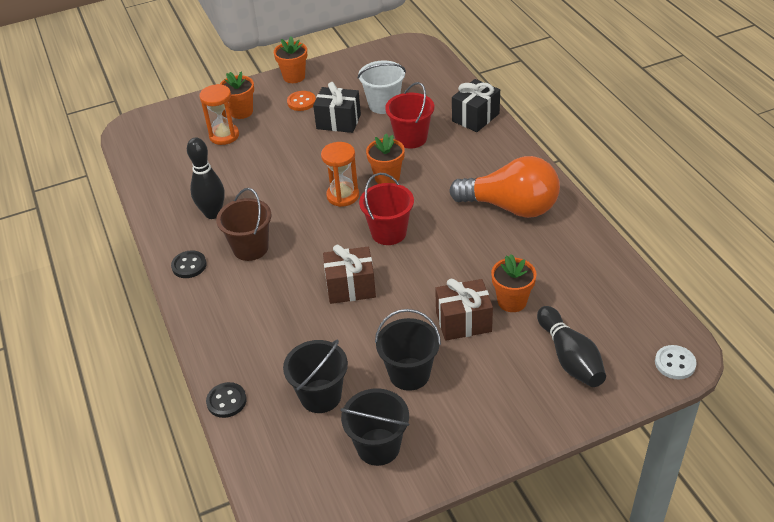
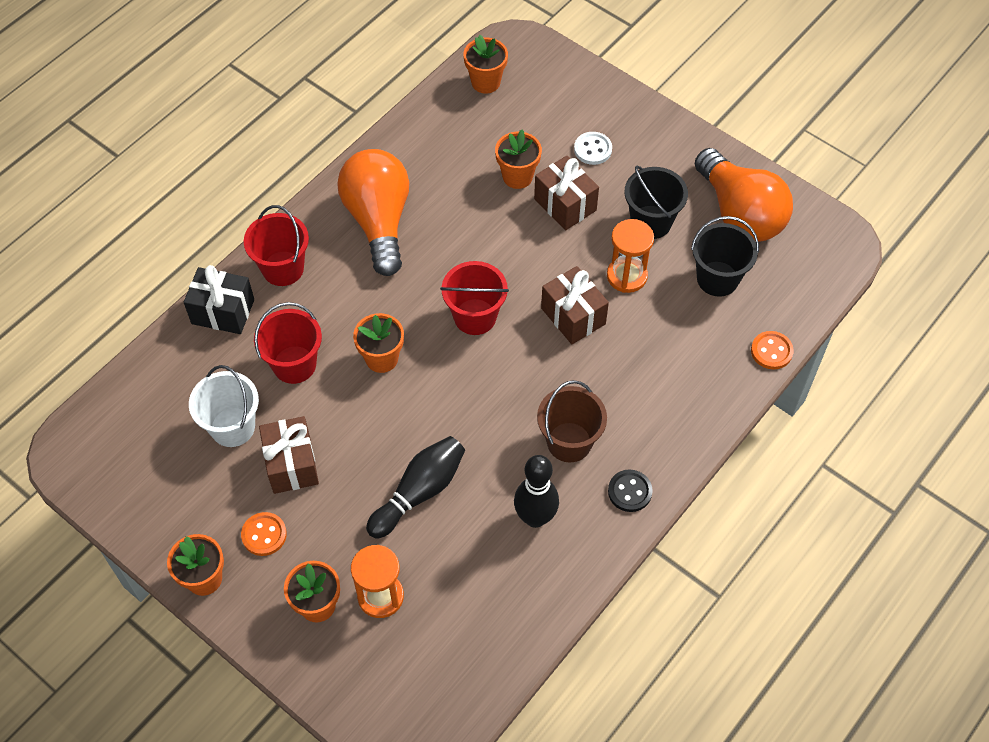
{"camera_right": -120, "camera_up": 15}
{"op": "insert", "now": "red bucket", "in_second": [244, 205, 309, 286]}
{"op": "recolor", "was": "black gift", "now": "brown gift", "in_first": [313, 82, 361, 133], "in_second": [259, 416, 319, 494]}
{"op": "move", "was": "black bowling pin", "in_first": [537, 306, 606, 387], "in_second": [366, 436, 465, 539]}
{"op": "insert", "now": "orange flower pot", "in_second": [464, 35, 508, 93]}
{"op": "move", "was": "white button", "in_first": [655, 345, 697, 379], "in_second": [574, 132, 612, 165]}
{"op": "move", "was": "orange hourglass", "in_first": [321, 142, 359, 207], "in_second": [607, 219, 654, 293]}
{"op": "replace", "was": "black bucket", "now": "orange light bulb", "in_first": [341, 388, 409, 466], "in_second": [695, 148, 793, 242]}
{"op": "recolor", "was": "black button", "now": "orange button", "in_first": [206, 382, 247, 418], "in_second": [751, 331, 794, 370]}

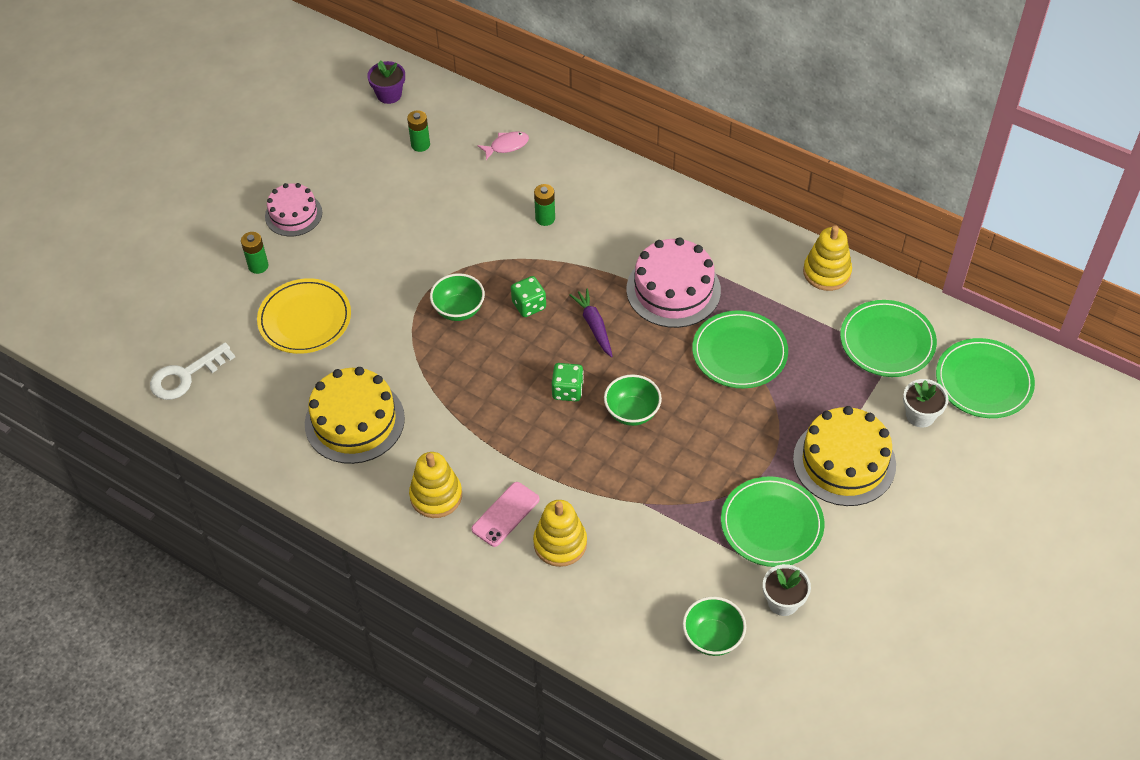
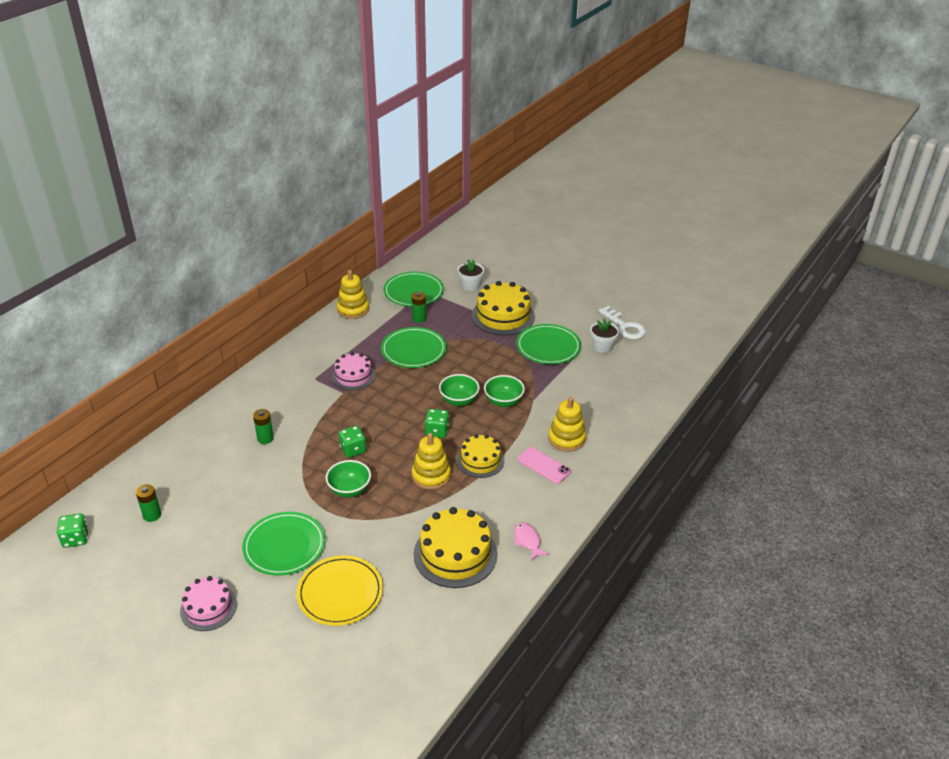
{"camera_right": -90, "camera_up": -15}
{"op": "replace", "was": "purple flower pot", "now": "green dice", "in_first": [367, 60, 405, 104], "in_second": [57, 513, 88, 548]}
{"op": "move", "was": "green plate", "in_first": [936, 338, 1035, 418], "in_second": [242, 512, 325, 576]}
{"op": "resize", "was": "pink cake", "in_first": [626, 237, 721, 328], "in_second": [332, 352, 375, 390], "ratio": 0.63}
{"op": "move", "was": "green battery", "in_first": [241, 232, 269, 274], "in_second": [412, 292, 426, 323]}
{"op": "move", "was": "yellow stacking toy", "in_first": [409, 452, 462, 518], "in_second": [412, 433, 451, 490]}
{"op": "insert", "now": "yellow cake", "in_second": [457, 434, 504, 478]}
{"op": "move", "was": "green bowl", "in_first": [683, 597, 746, 656], "in_second": [484, 375, 525, 407]}
{"op": "move", "was": "pink fish", "in_first": [477, 131, 529, 160], "in_second": [514, 522, 549, 561]}
{"op": "move", "was": "white key", "in_first": [150, 342, 235, 400], "in_second": [598, 306, 646, 339]}
{"op": "delete", "was": "purple carrot", "in_first": [569, 288, 613, 357]}

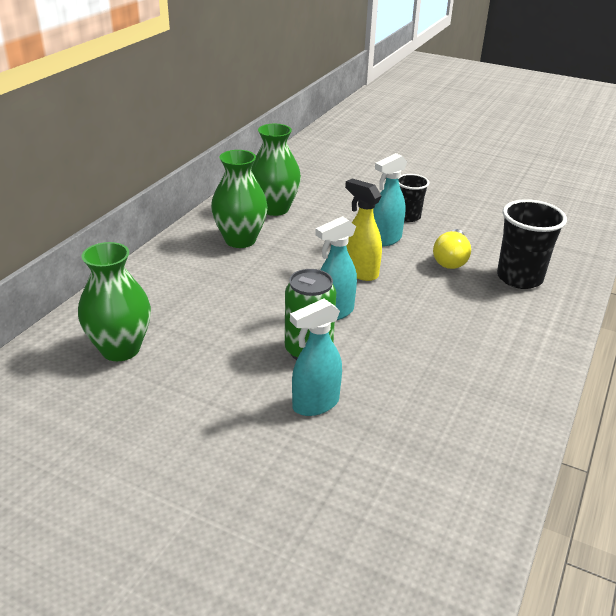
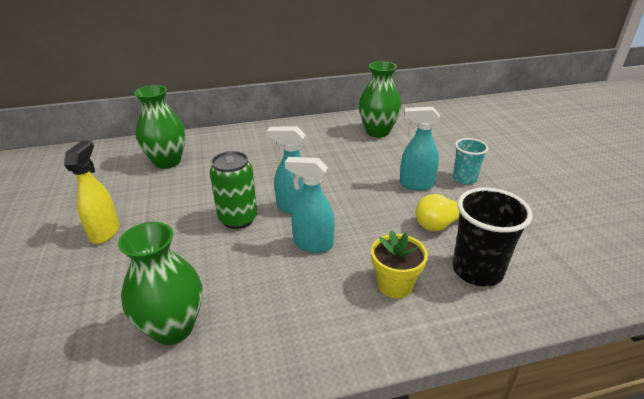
{"camera_right": 50, "camera_up": 0}
{"op": "move", "was": "yellow spray bottle", "in_first": [345, 178, 382, 281], "in_second": [64, 140, 119, 244]}
{"op": "move", "was": "green vase", "in_first": [211, 150, 268, 248], "in_second": [118, 222, 202, 345]}
{"op": "move", "was": "turquoise spray bottle", "in_first": [290, 299, 342, 416], "in_second": [285, 157, 335, 253]}
{"op": "insert", "now": "yellow flower pot", "in_second": [371, 230, 428, 298]}
{"op": "recolor", "was": "black cup", "now": "turquoise cup", "in_first": [399, 174, 429, 222], "in_second": [453, 138, 488, 184]}

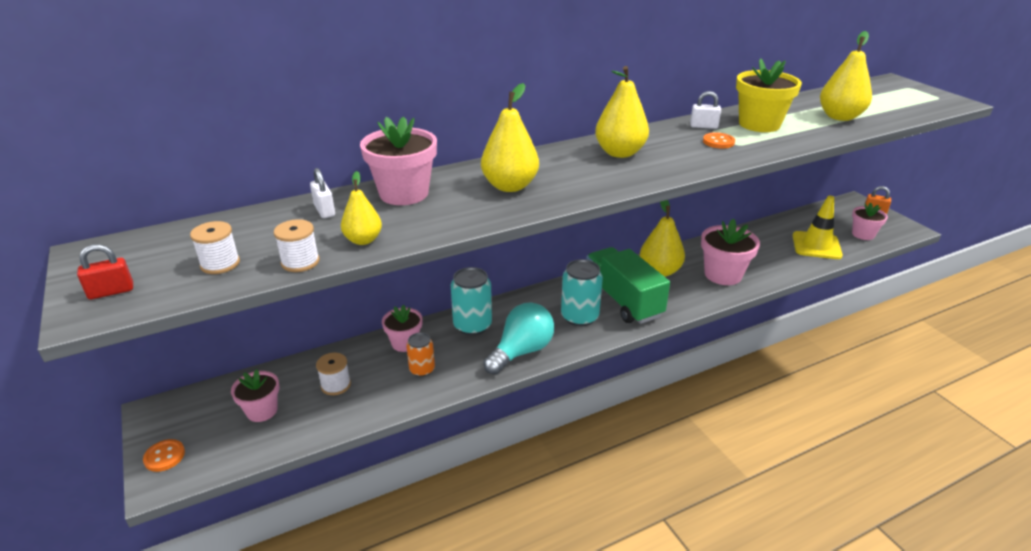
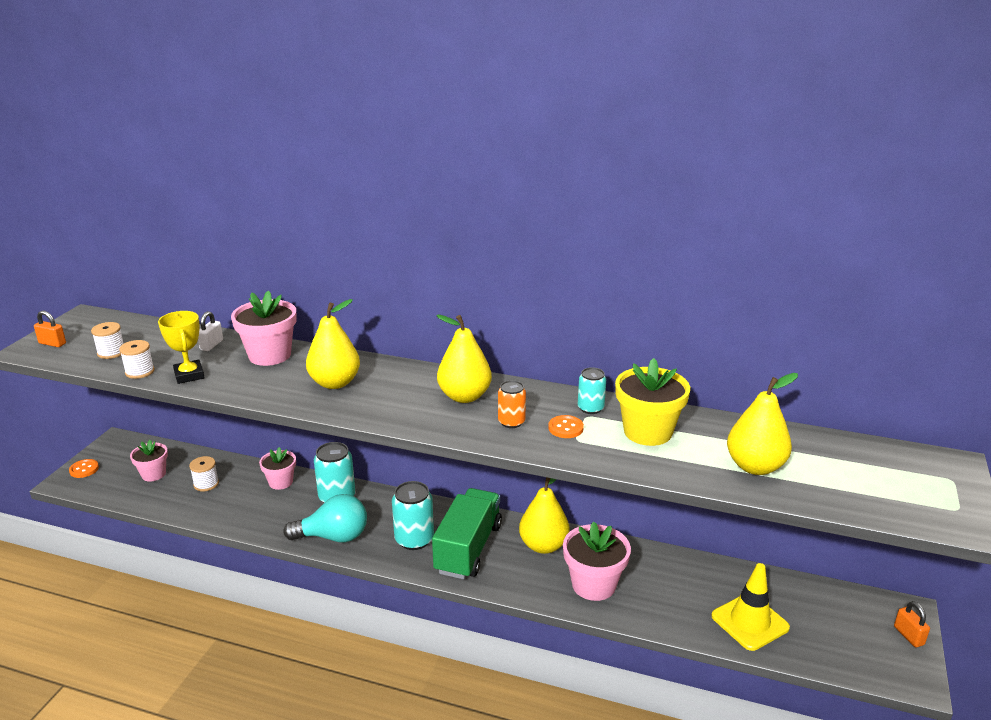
{"camera_right": 45, "camera_up": -5}
{"op": "recolor", "was": "red padlock", "now": "orange padlock", "in_first": [77, 244, 133, 299], "in_second": [34, 311, 66, 347]}
{"op": "replace", "was": "yellow pear", "now": "yellow trophy", "in_first": [341, 171, 382, 245], "in_second": [158, 311, 205, 384]}
{"op": "move", "was": "orange can", "in_first": [406, 333, 435, 377], "in_second": [498, 380, 526, 428]}
{"op": "replace", "was": "white padlock", "now": "turquoise can", "in_first": [690, 91, 721, 129], "in_second": [578, 367, 606, 414]}
{"op": "delete", "was": "pink flower pot", "in_first": [852, 202, 888, 240]}

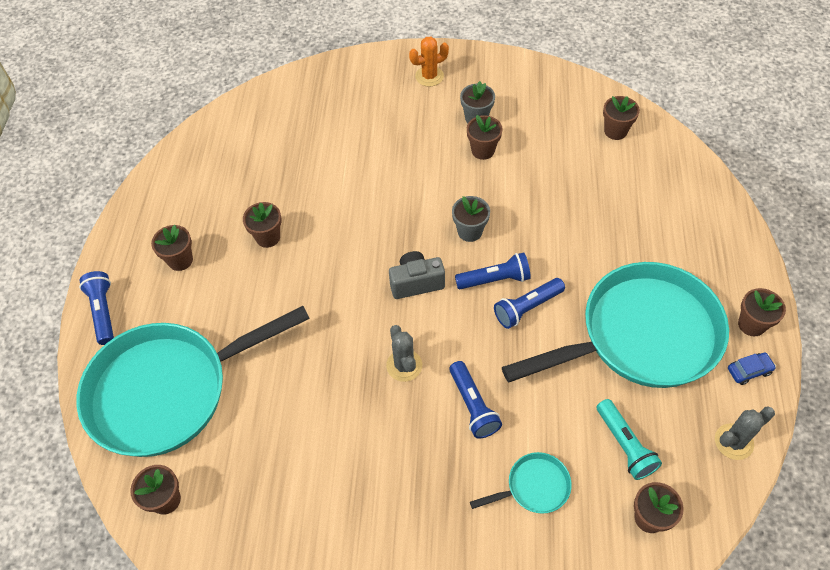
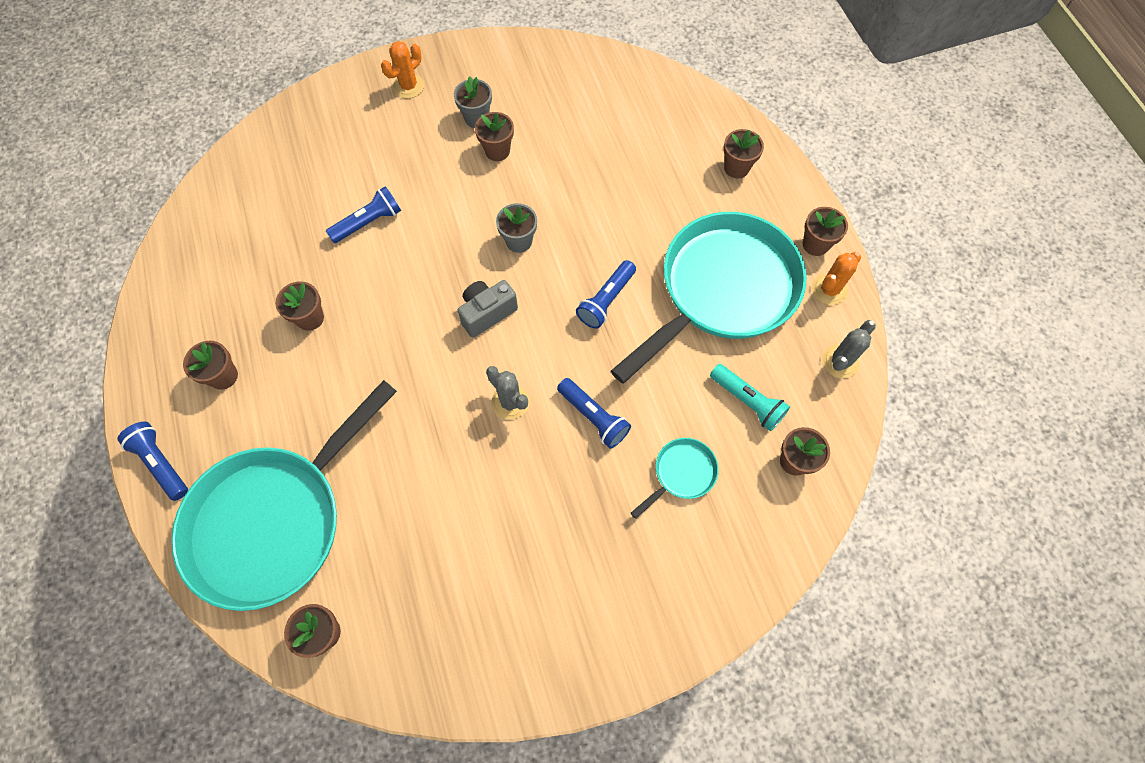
{"camera_right": -25, "camera_up": 10}
{"op": "move", "was": "blue flashlight", "in_first": [455, 252, 531, 289], "in_second": [326, 186, 401, 243]}
{"op": "move", "was": "brown flower pot", "in_first": [603, 96, 640, 140], "in_second": [723, 129, 764, 178]}
{"op": "replace", "was": "blue car", "now": "orange cactus", "in_first": [728, 352, 776, 385], "in_second": [812, 252, 861, 305]}

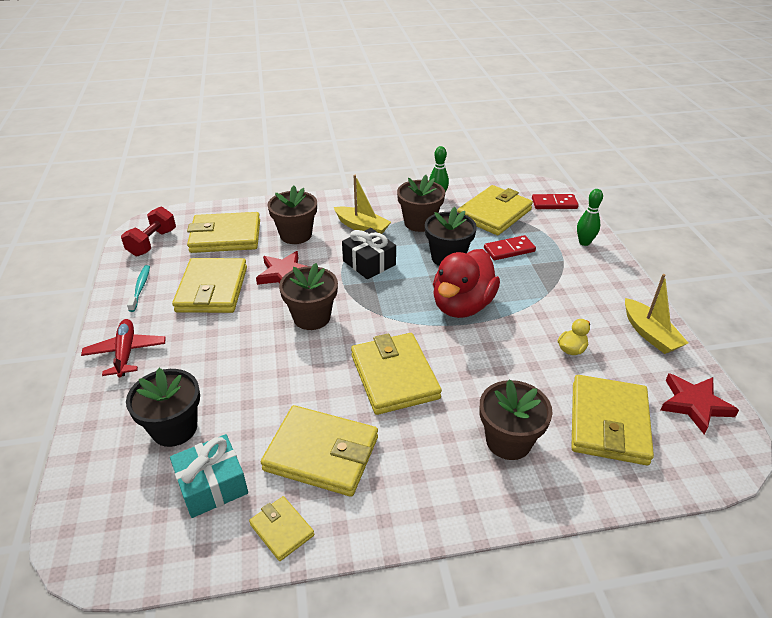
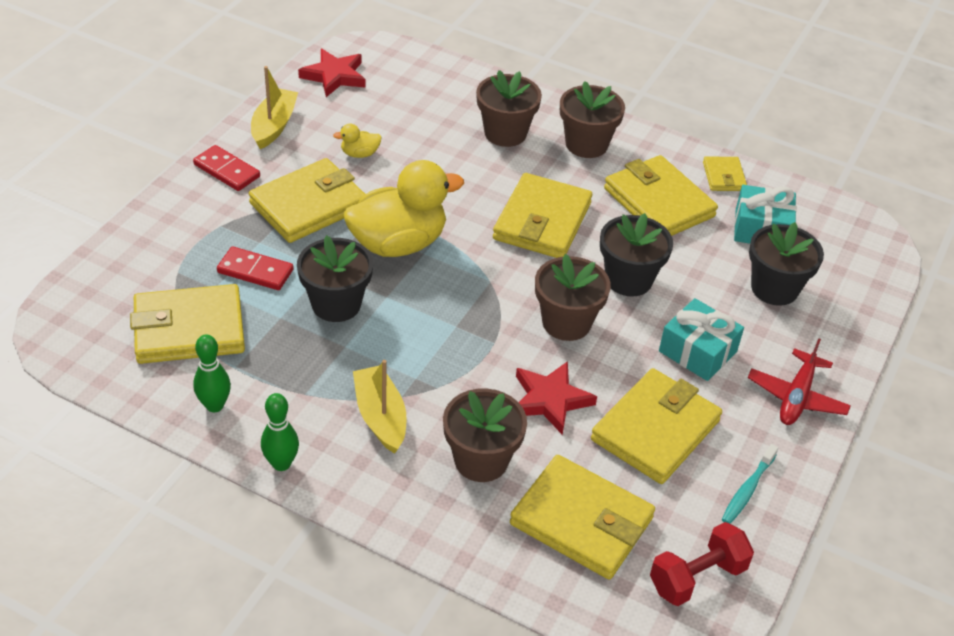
{"camera_right": -145, "camera_up": 5}
{"op": "move", "was": "red domino", "in_first": [532, 194, 579, 209], "in_second": [193, 145, 260, 191]}
{"op": "move", "was": "yellow wallet", "in_first": [571, 375, 654, 465], "in_second": [249, 158, 366, 243]}
{"op": "move", "was": "green bowling pin", "in_first": [577, 189, 603, 246], "in_second": [261, 393, 299, 471]}
{"op": "recolor", "was": "red duck", "now": "yellow duck", "in_first": [433, 249, 500, 318], "in_second": [344, 160, 464, 257]}
{"op": "move", "was": "brown flower pot", "in_first": [397, 175, 445, 232], "in_second": [560, 81, 625, 158]}
{"op": "insert", "now": "black flower pot", "in_second": [600, 213, 673, 297]}
{"op": "insert", "now": "turquoise gift", "in_second": [659, 298, 744, 381]}
{"op": "delete", "was": "black gift", "in_first": [342, 228, 396, 279]}

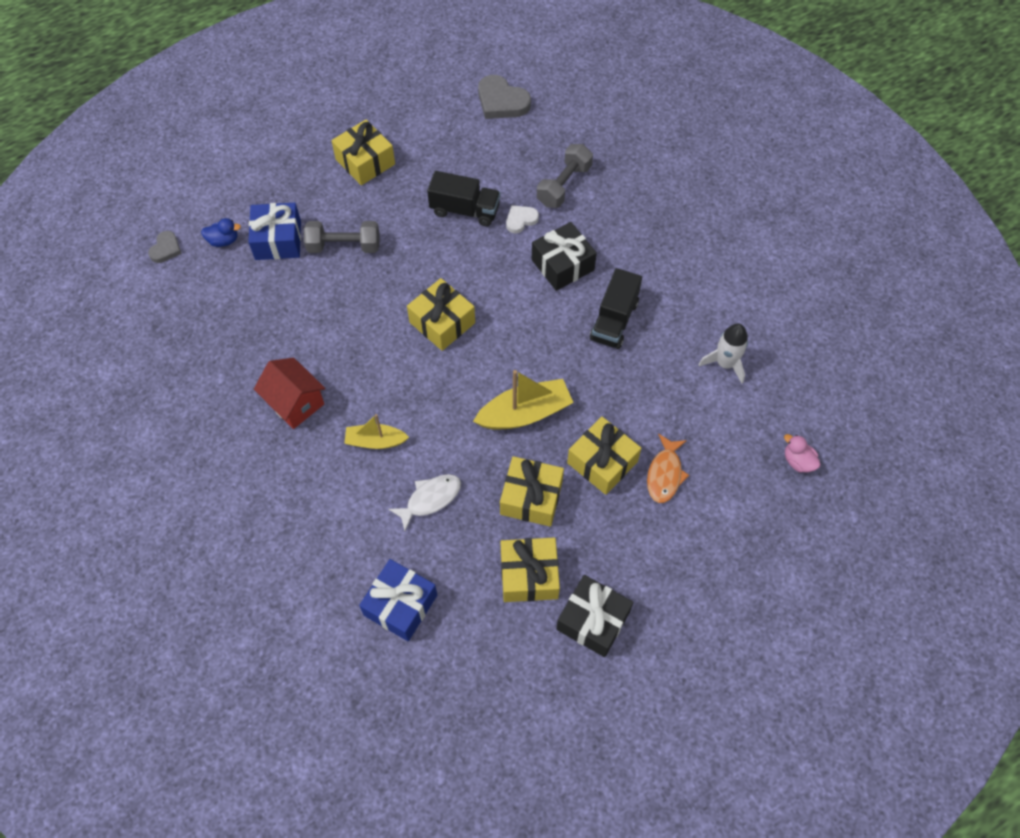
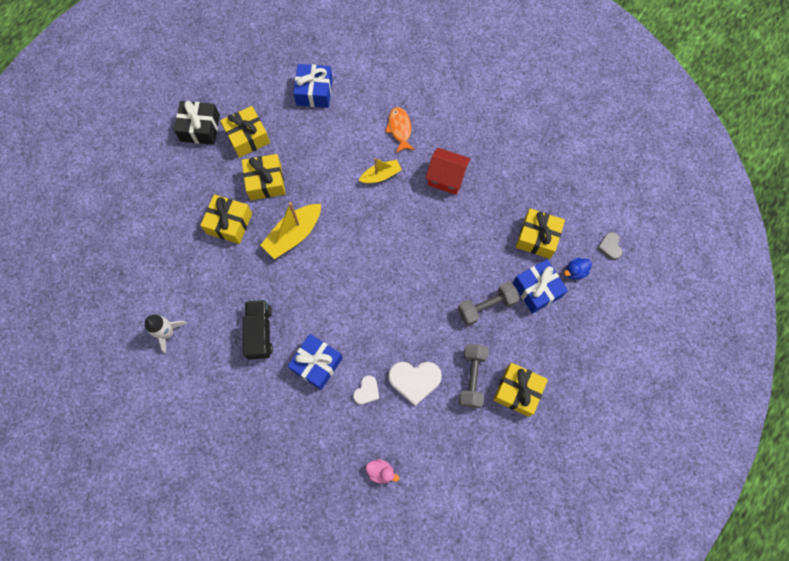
{"camera_right": 155, "camera_up": 10}
{"op": "recolor", "was": "black gift", "now": "blue gift", "in_first": [532, 222, 597, 291], "in_second": [288, 334, 343, 390]}
{"op": "move", "was": "pink duck", "in_first": [784, 434, 821, 473], "in_second": [366, 459, 399, 484]}
{"op": "move", "was": "orange fish", "in_first": [647, 434, 689, 503], "in_second": [385, 107, 415, 153]}
{"op": "replace", "was": "black truck", "now": "white heart", "in_first": [427, 171, 501, 226], "in_second": [388, 362, 442, 406]}
{"op": "move", "was": "grey dumbbell", "in_first": [537, 144, 593, 208], "in_second": [459, 344, 489, 408]}
{"op": "move", "was": "yellow gift", "in_first": [407, 278, 475, 351], "in_second": [516, 208, 565, 259]}
{"op": "delete", "was": "white fish", "in_first": [388, 474, 461, 531]}
{"op": "delete", "was": "grey heart", "in_first": [478, 75, 531, 119]}

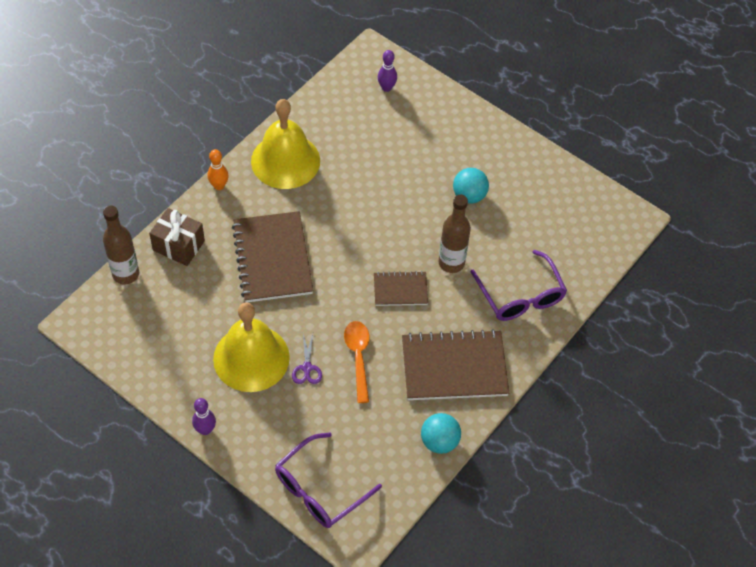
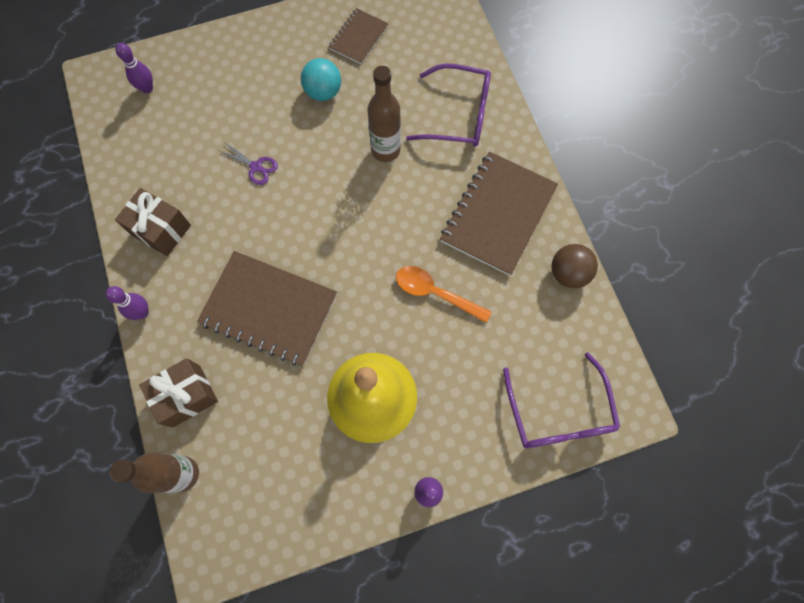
{"camera_right": -55, "camera_up": 15}
{"op": "recolor", "was": "orange bowling pin", "now": "purple bowling pin", "in_first": [207, 149, 229, 190], "in_second": [106, 286, 149, 320]}
{"op": "replace", "was": "yellow bell", "now": "brown gift", "in_first": [251, 99, 320, 189], "in_second": [115, 188, 191, 256]}
{"op": "move", "was": "purple scissors", "in_first": [292, 334, 322, 384], "in_second": [219, 143, 278, 185]}
{"op": "move", "was": "brown notebook", "in_first": [374, 271, 428, 306], "in_second": [329, 8, 389, 64]}
{"op": "recolor", "was": "turquoise ball", "now": "brown ball", "in_first": [421, 413, 461, 454], "in_second": [552, 244, 598, 288]}

